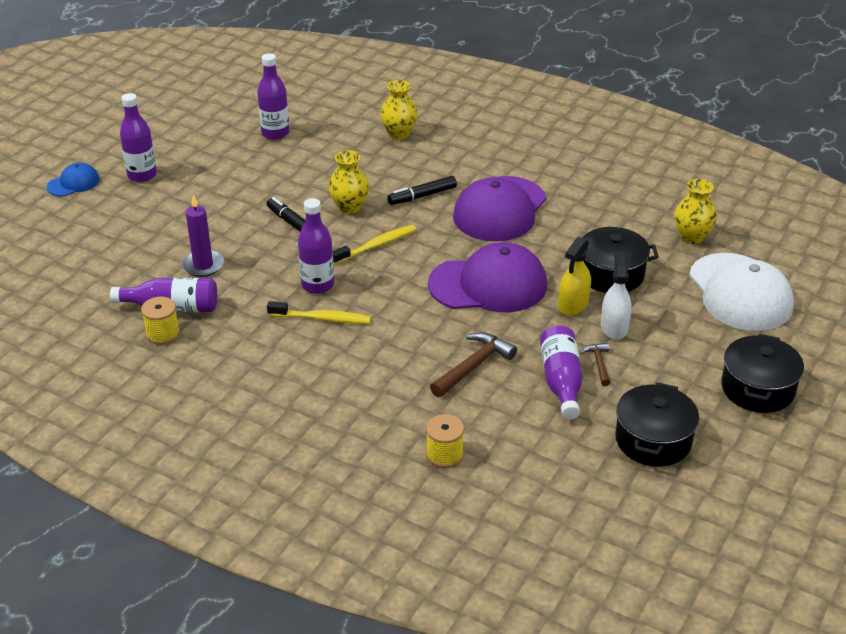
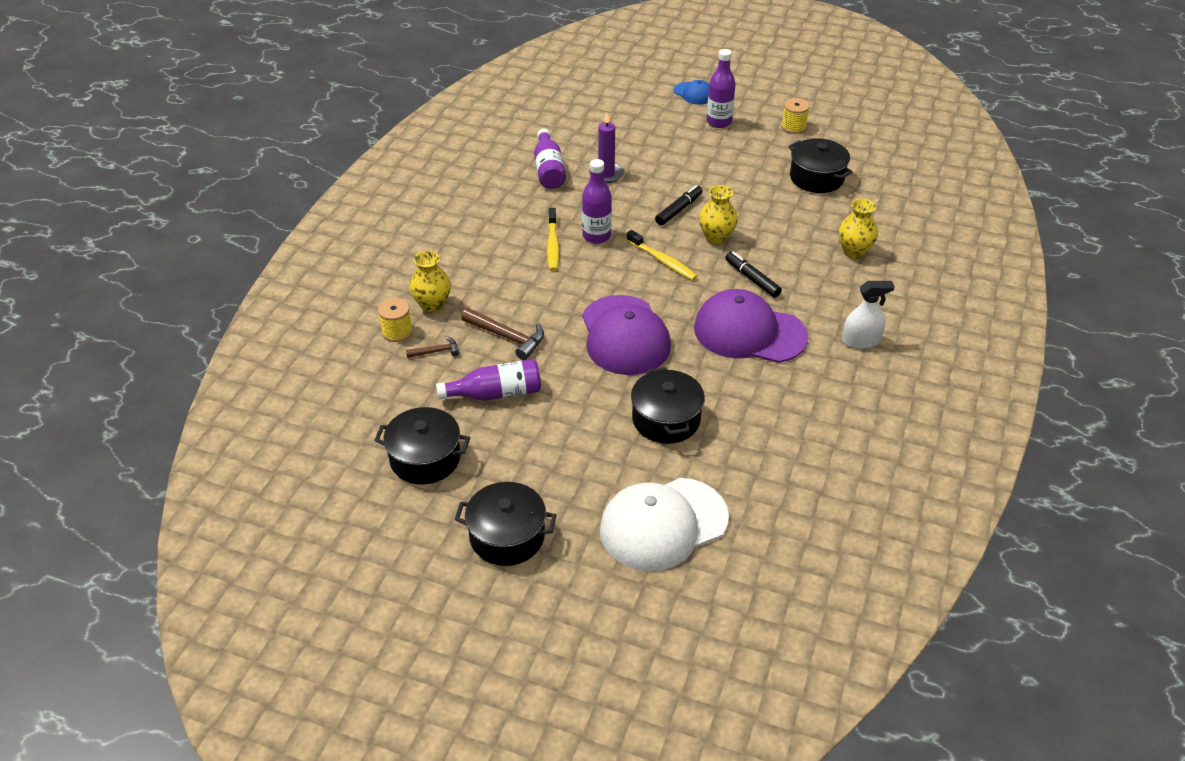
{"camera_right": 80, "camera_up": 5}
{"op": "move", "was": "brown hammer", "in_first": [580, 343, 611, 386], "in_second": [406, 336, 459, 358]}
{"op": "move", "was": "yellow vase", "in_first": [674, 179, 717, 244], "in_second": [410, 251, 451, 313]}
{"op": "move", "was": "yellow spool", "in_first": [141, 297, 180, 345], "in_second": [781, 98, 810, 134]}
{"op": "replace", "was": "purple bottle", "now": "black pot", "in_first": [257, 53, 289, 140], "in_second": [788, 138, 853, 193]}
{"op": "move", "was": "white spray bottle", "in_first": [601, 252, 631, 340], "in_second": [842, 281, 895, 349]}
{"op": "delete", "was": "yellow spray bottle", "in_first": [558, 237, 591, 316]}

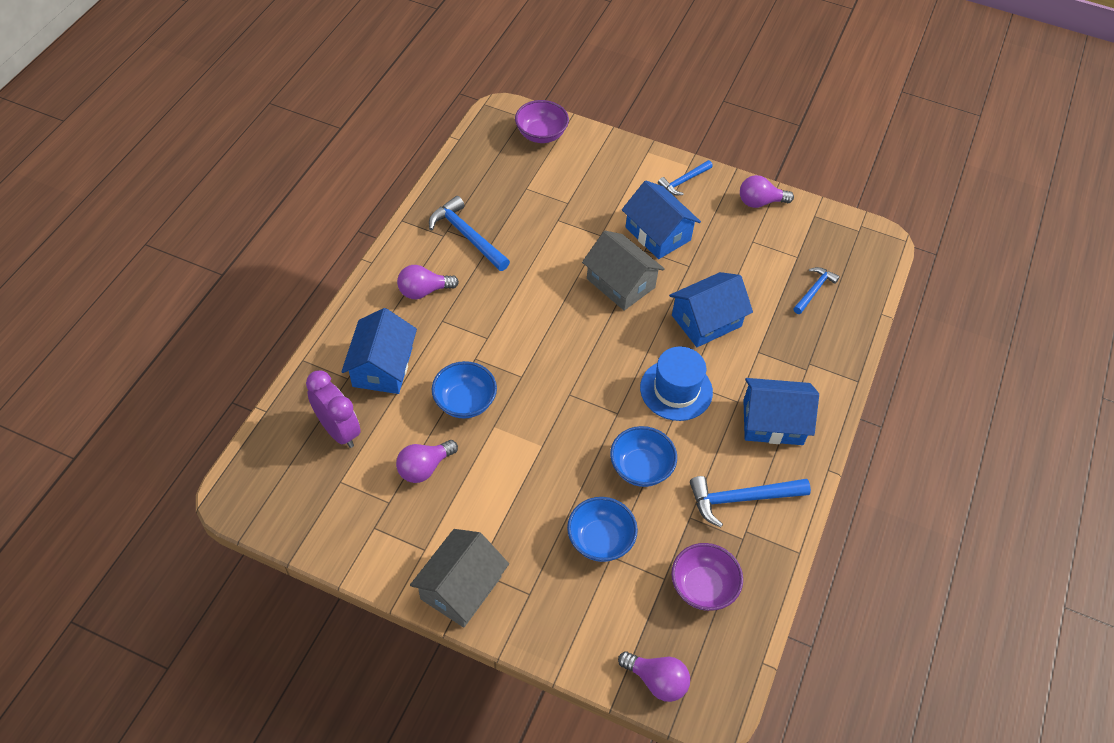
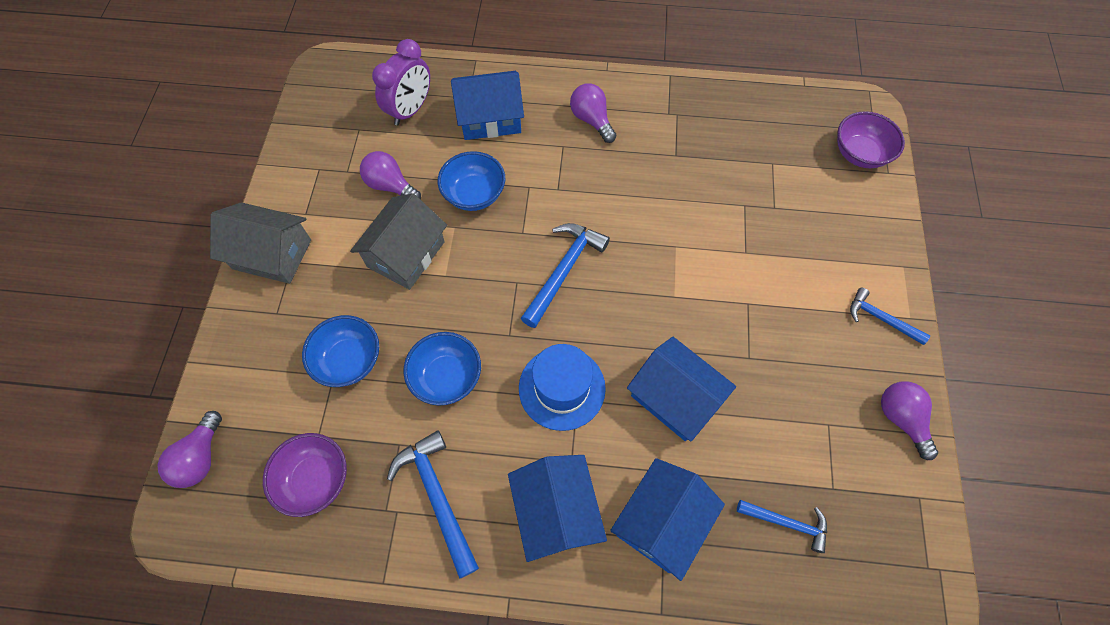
{"camera_right": 75, "camera_up": 10}
{"op": "move", "was": "grey house", "in_first": [582, 231, 665, 311], "in_second": [350, 193, 447, 290]}
{"op": "move", "was": "blue hammer", "in_first": [429, 196, 510, 271], "in_second": [521, 223, 610, 328]}
{"op": "move", "was": "blue house", "in_first": [622, 180, 701, 259], "in_second": [610, 458, 725, 581]}

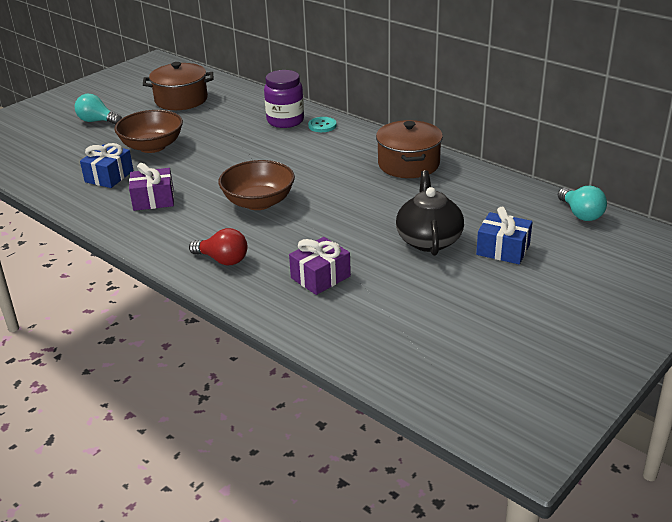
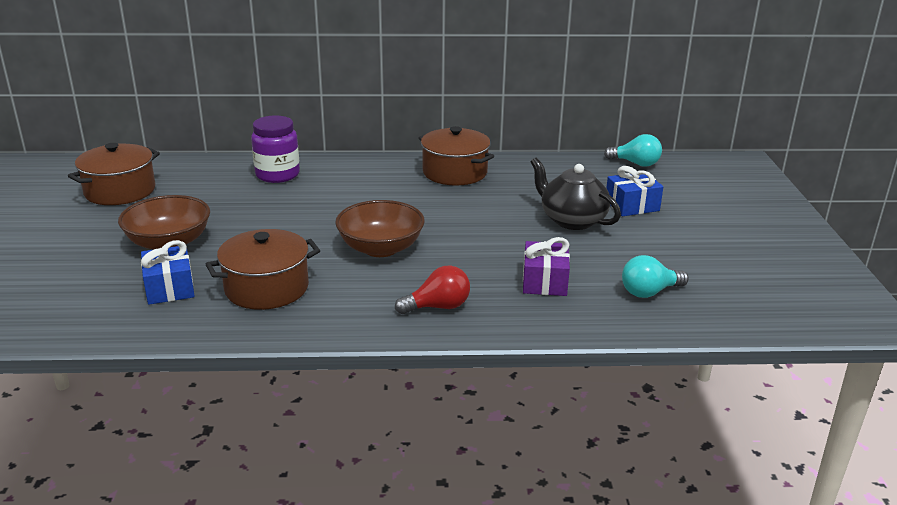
{"camera_right": -45, "camera_up": -5}
{"op": "replace", "was": "purple gift", "now": "brown pot", "in_first": [129, 163, 174, 211], "in_second": [206, 229, 320, 310]}
{"op": "move", "was": "turquoise light bulb", "in_first": [75, 94, 122, 125], "in_second": [622, 255, 689, 298]}
{"op": "delete", "was": "turquoise button", "in_first": [308, 117, 337, 132]}

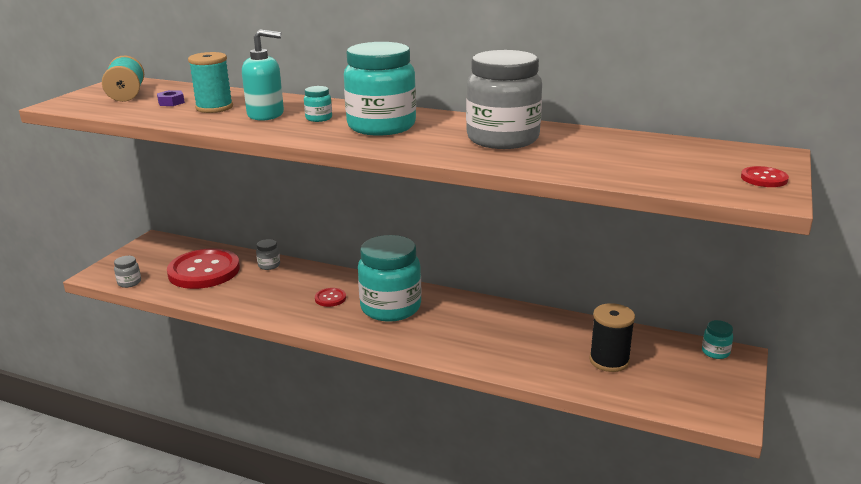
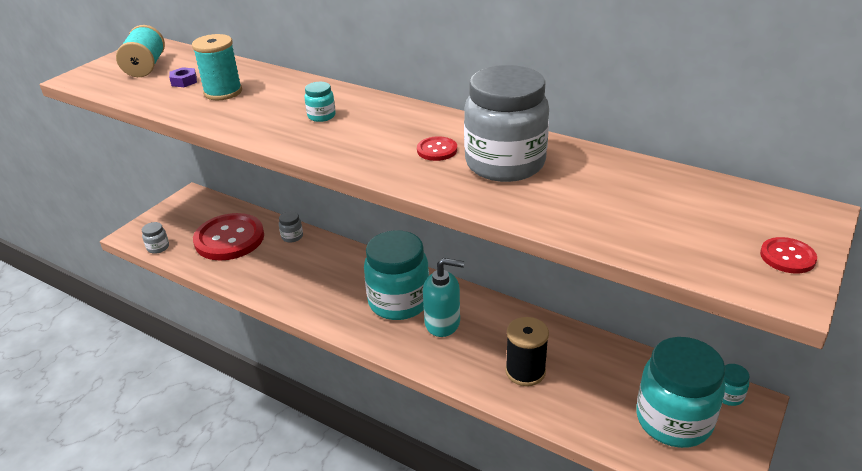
{"camera_right": 10, "camera_up": 10}
{"op": "move", "was": "red button", "in_first": [315, 288, 346, 307], "in_second": [417, 136, 457, 161]}
{"op": "move", "was": "turquoise soap dispenser", "in_first": [242, 29, 284, 121], "in_second": [423, 258, 464, 337]}
{"op": "move", "was": "black spool", "in_first": [589, 303, 635, 372], "in_second": [505, 317, 549, 386]}
{"op": "move", "was": "turquoise jar", "in_first": [344, 42, 416, 136], "in_second": [636, 337, 725, 448]}

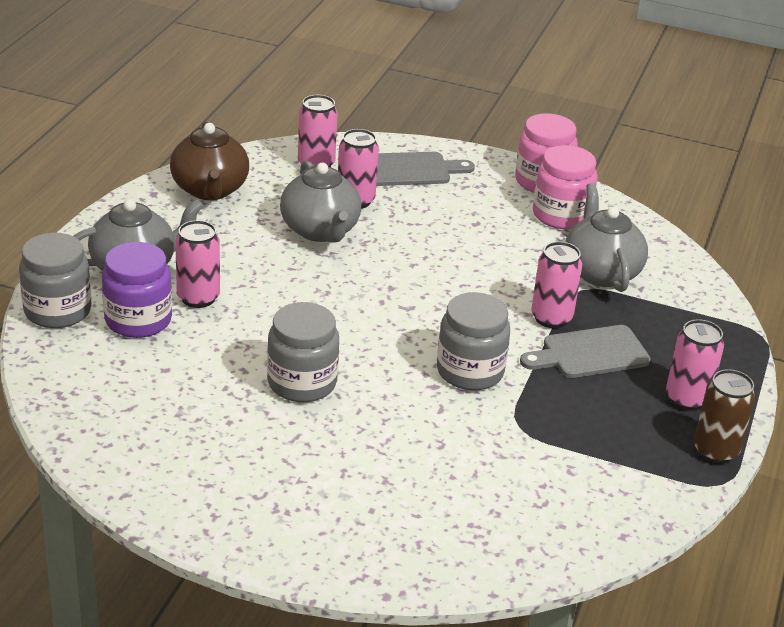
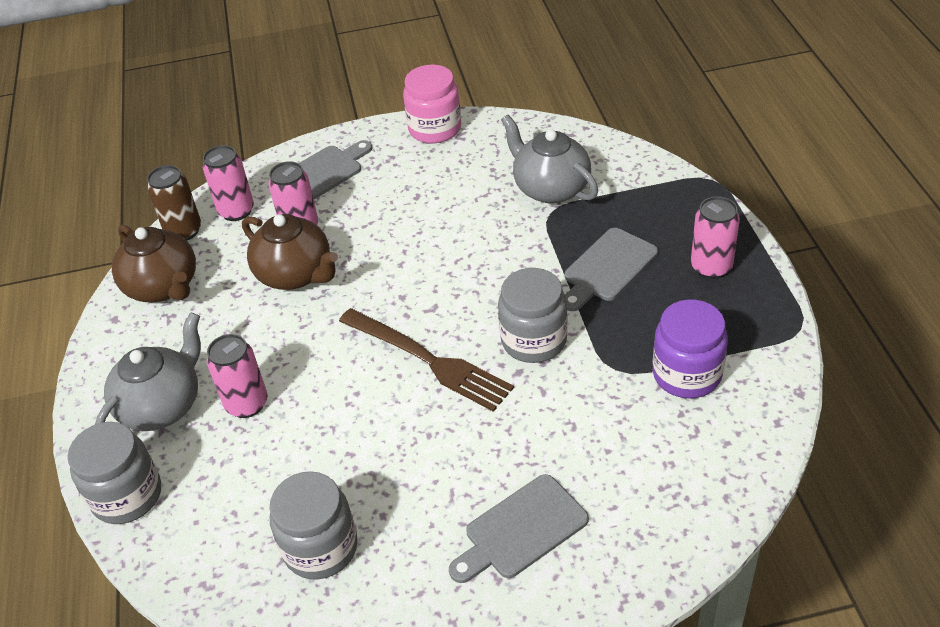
{"camera_right": -25, "camera_up": 10}
{"op": "move", "was": "brown can", "in_first": [694, 369, 755, 464], "in_second": [147, 165, 201, 241]}
{"op": "recolor", "was": "grey teapot", "now": "brown teapot", "in_first": [280, 160, 361, 242], "in_second": [242, 214, 338, 290]}
{"op": "move", "was": "grey jar", "in_first": [267, 302, 339, 402], "in_second": [270, 471, 358, 579]}
{"op": "insert", "now": "brown fork", "in_second": [339, 308, 514, 412]}
{"op": "insert", "now": "grey cutting board", "in_second": [449, 474, 589, 583]}
{"op": "move", "was": "purple jar", "in_first": [102, 242, 172, 338], "in_second": [652, 299, 728, 399]}
{"op": "delete", "was": "pink can", "in_first": [531, 242, 582, 328]}
{"op": "delete", "was": "pink jar", "in_first": [533, 145, 598, 229]}

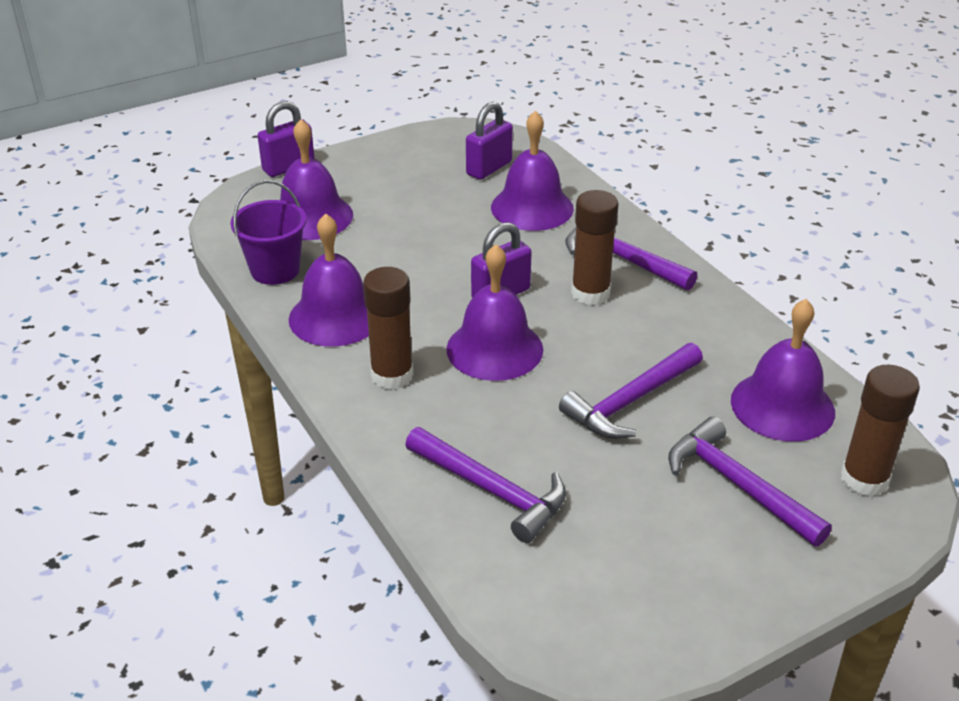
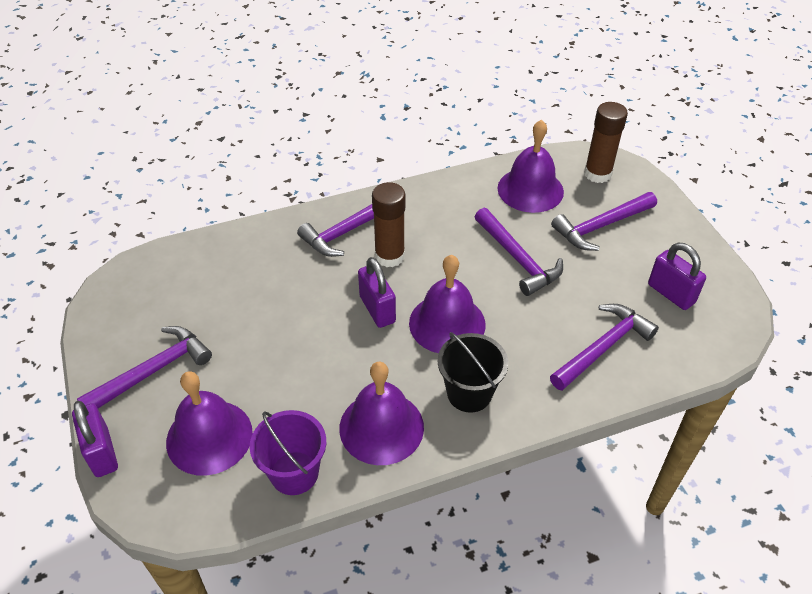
{"camera_right": -80, "camera_up": 10}
{"op": "insert", "now": "purple hammer", "in_second": [77, 326, 212, 408]}
{"op": "replace", "was": "brown glue stick", "now": "black bucket", "in_first": [363, 267, 413, 390], "in_second": [438, 332, 508, 413]}
{"op": "move", "was": "purple padlock", "in_first": [466, 102, 513, 180], "in_second": [648, 243, 706, 310]}
{"op": "delete", "was": "purple bell", "in_first": [491, 110, 574, 231]}

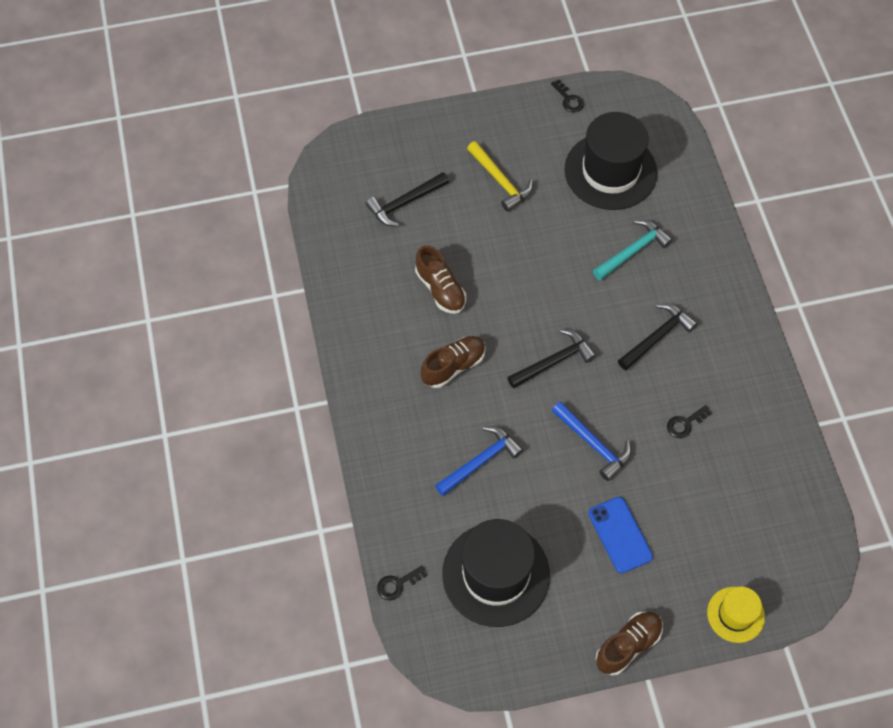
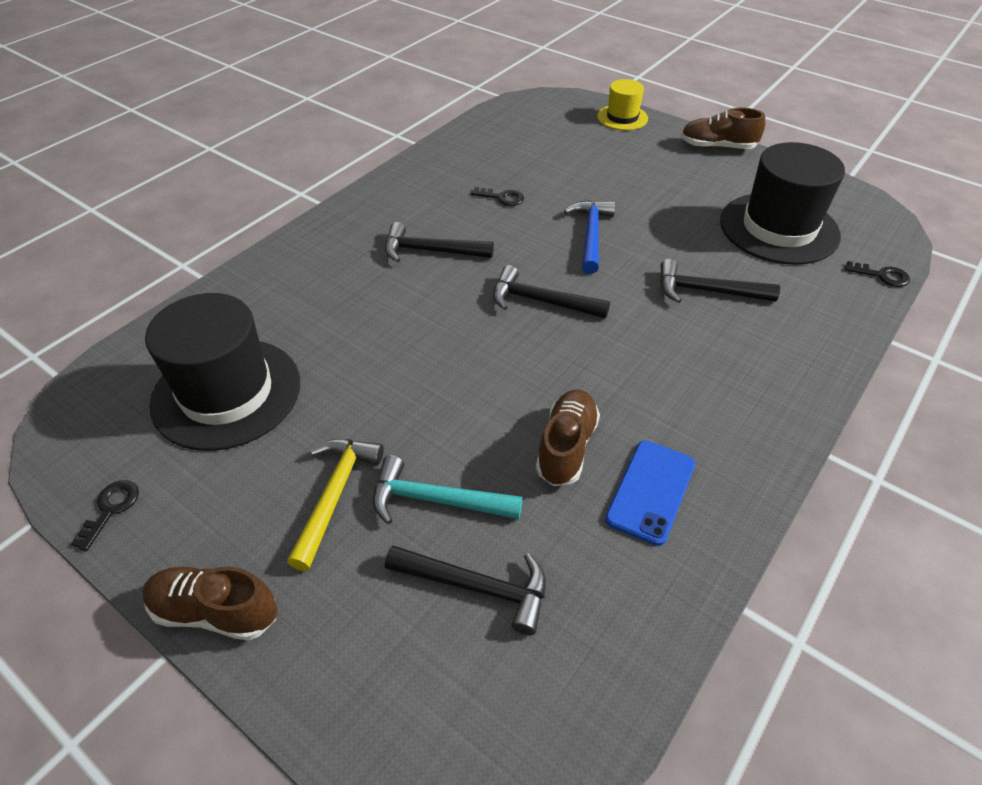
{"camera_right": -130, "camera_up": -15}
{"op": "move", "was": "brown shoe", "in_first": [421, 336, 486, 388], "in_second": [142, 566, 278, 641]}
{"op": "move", "was": "turquoise hammer", "in_first": [593, 220, 673, 280], "in_second": [373, 455, 523, 524]}
{"op": "move", "was": "blue phone", "in_first": [588, 497, 653, 573], "in_second": [605, 440, 695, 546]}
{"op": "recolor", "was": "blue hammer", "now": "black hammer", "in_first": [435, 426, 523, 496], "in_second": [660, 259, 780, 303]}

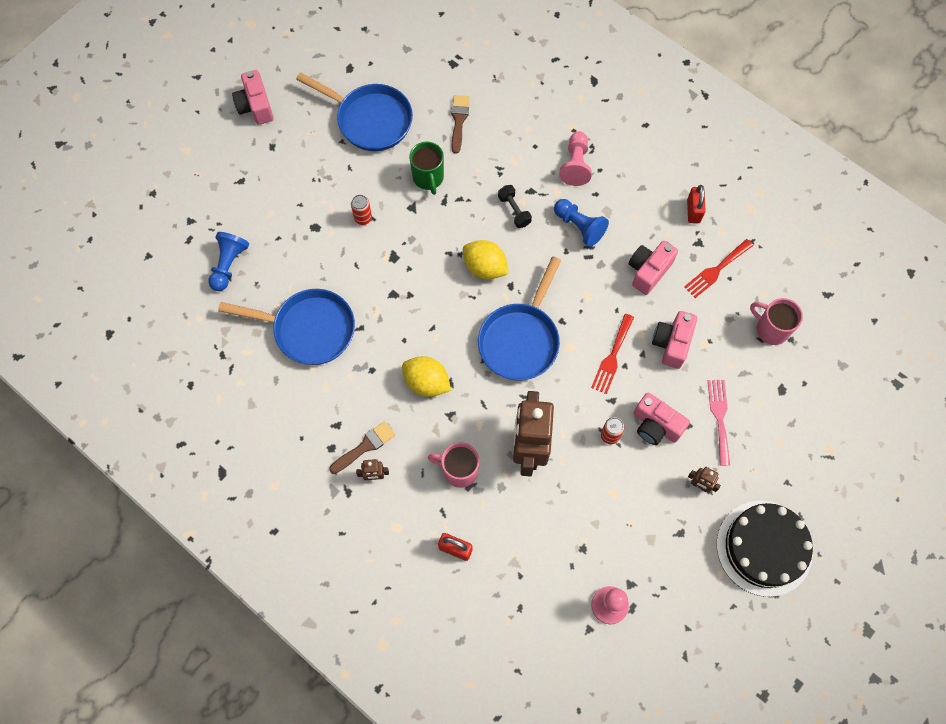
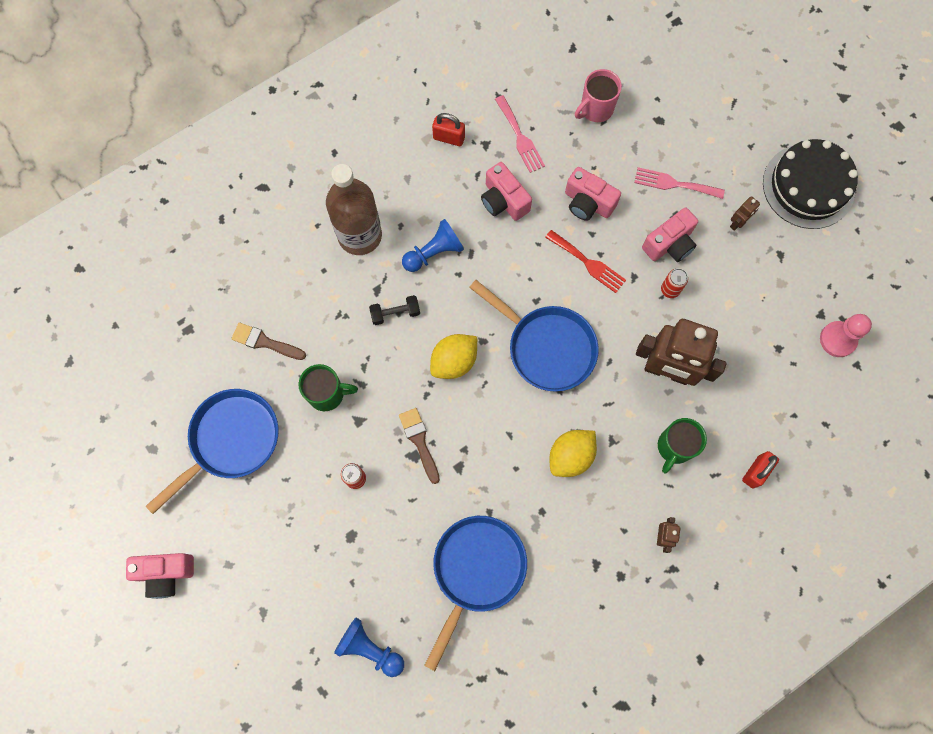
{"camera_right": -75, "camera_up": 5}
{"op": "replace", "was": "pink pawn", "now": "brown bottle", "in_first": [559, 131, 592, 186], "in_second": [326, 164, 382, 255]}
{"op": "move", "was": "brown brush", "in_first": [329, 421, 395, 474], "in_second": [399, 408, 440, 484]}
{"op": "recolor", "was": "red fork", "now": "pink fork", "in_first": [684, 239, 753, 298], "in_second": [495, 95, 545, 173]}
{"op": "recolor", "was": "pink mug", "now": "green mug", "in_first": [428, 442, 480, 488], "in_second": [658, 418, 707, 473]}

